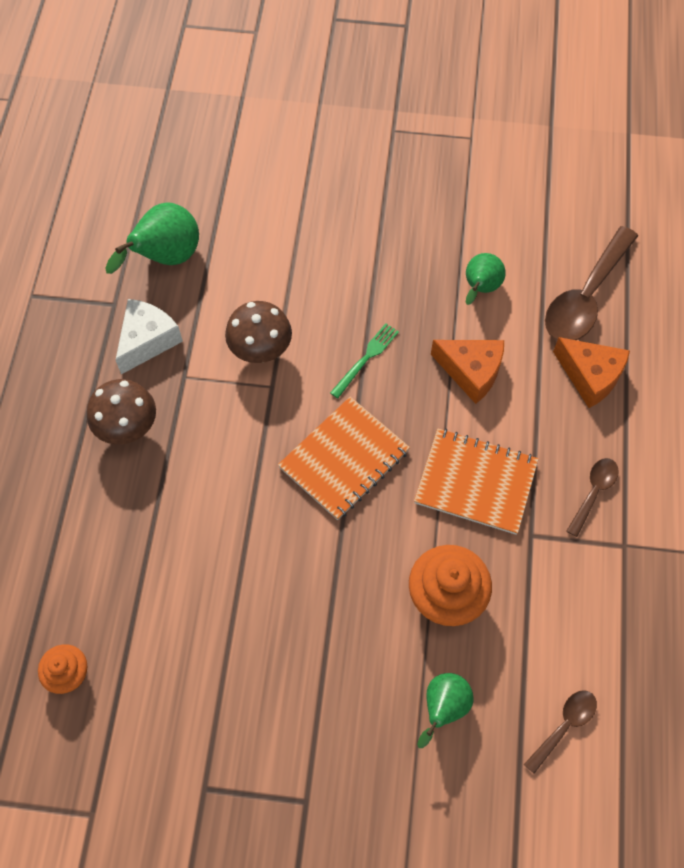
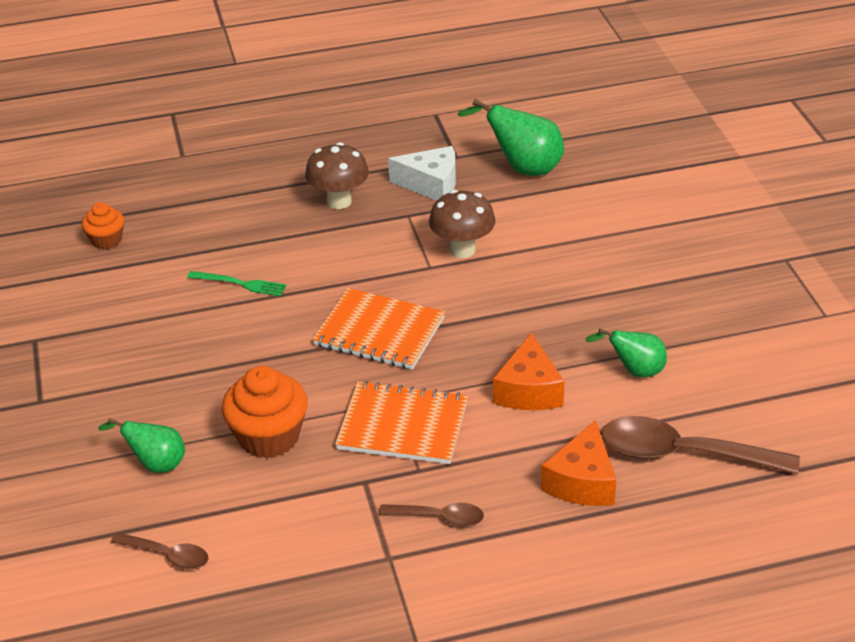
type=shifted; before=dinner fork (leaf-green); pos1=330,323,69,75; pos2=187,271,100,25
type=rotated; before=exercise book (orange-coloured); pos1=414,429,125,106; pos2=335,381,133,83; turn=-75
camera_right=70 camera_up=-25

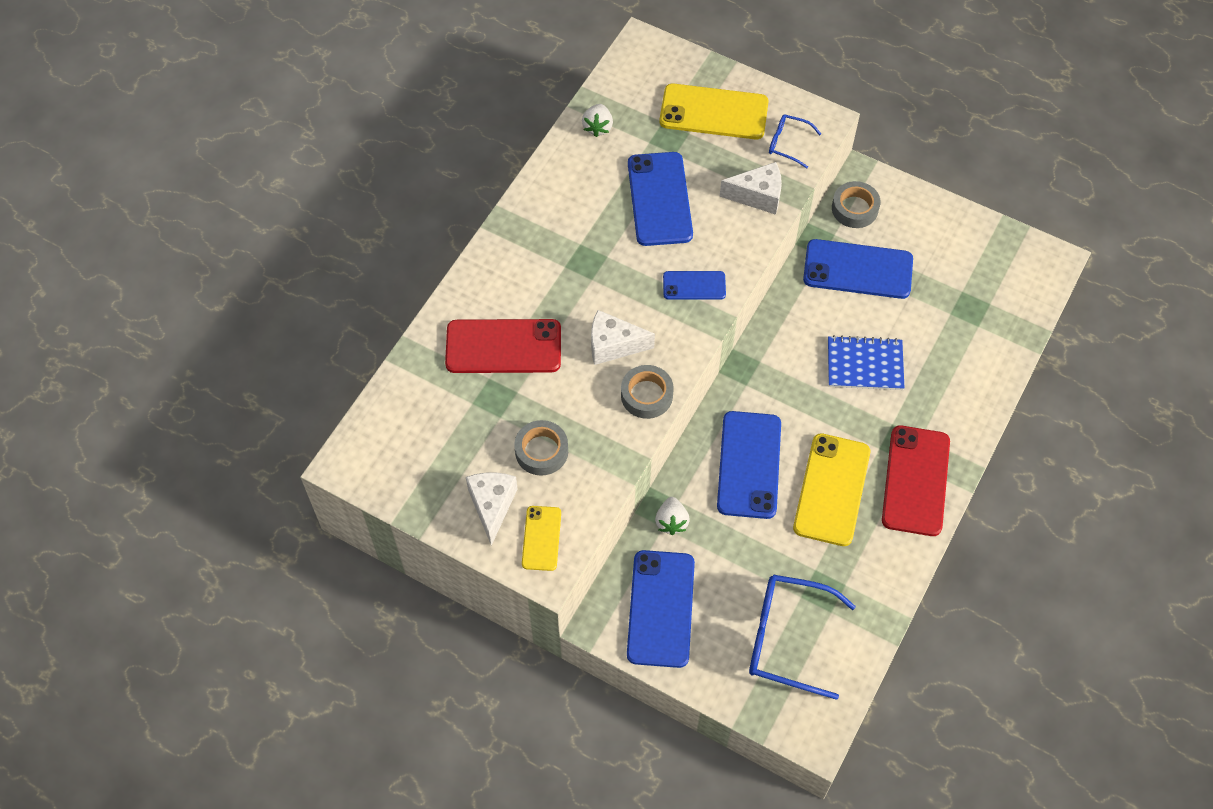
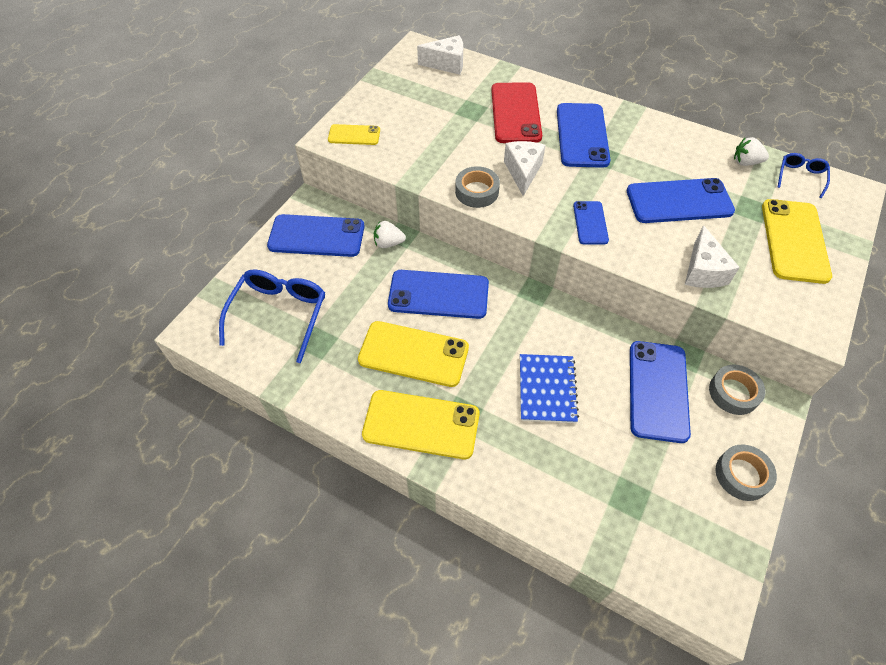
type=repainted; before=mobile phone (scarlet); after=mobile phone (golden); pos1=882,425,68,111; pos2=362,390,118,69
type=shifted; before=piece of cheese (snow-white); pos1=466,472,52,74; pos2=417,35,46,40
type=new; after=mobile phone (cobalt); pos2=557,103,54,65
type=shifted; before=sticky tape (grey); pos1=514,420,54,56; pos2=716,444,61,57
type=shifted; before=glasses (cobalt); pos1=769,114,52,54; pos2=778,153,52,45
camera_right=90 camera_up=-5

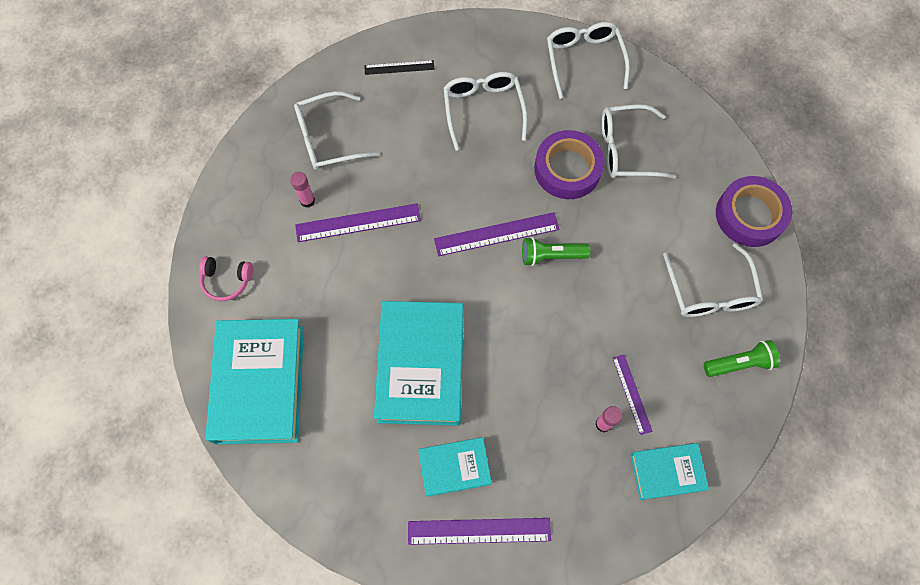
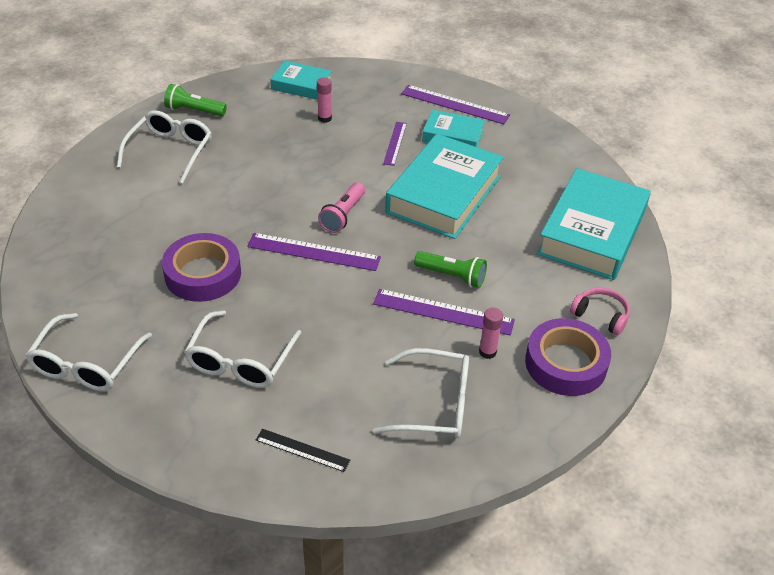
type=new; after=flashlight (rosy); pos2=318,182,47,51
type=shifted; before=ruler (royal purple); pos1=613,355,40,80; pos2=383,122,24,44
type=shifted; before=flashlight (leaf-green); pos1=522,237,69,29; pos2=414,251,73,37
type=shifted; before=sticky tape (royal purple); pos1=716,176,76,71; pos2=525,318,86,78
type=gone; before=glasses (snow-white); pos1=602,105,74,73
camera_right=-155 camera_up=-25

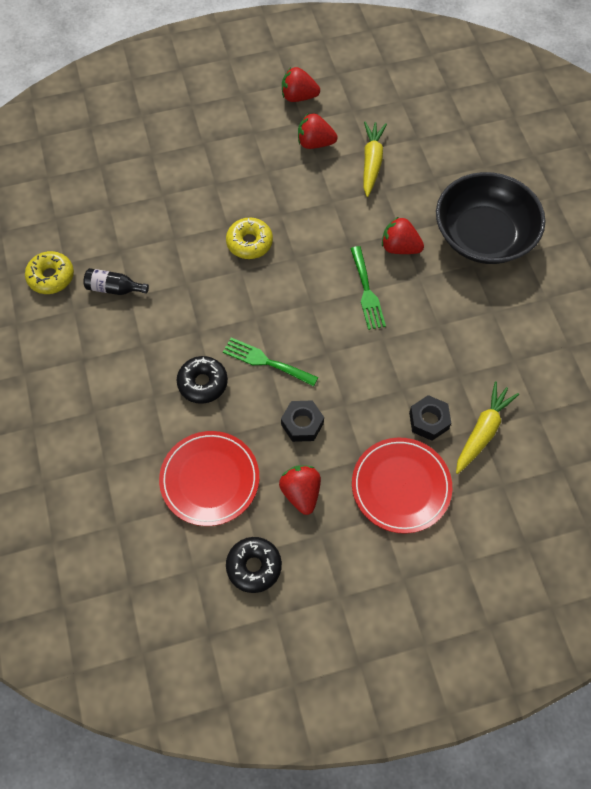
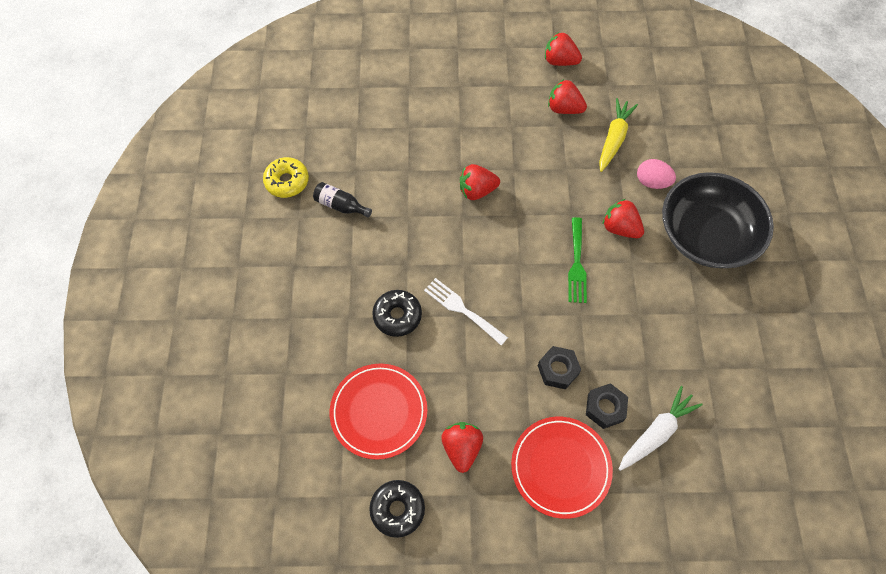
type=repainted; before=dinner fork (leaf-green); after=dinner fork (snow-white); pos1=223,338,95,49; pos2=424,278,84,67
type=swapped; before=donut (golden); after=strawberry (scarlet); pos1=226,217,47,42; pos2=460,164,40,36
type=shifted; before=hexagon nut (jet-black); pos1=281,400,43,42; pos2=538,346,43,43
type=repainted; before=carrot (golden); after=carrot (snow-white); pos1=456,381,63,93; pos2=619,386,84,85
type=new; after=toy egg (rosy); pos2=637,159,39,30
camera_right=15 camera_up=0

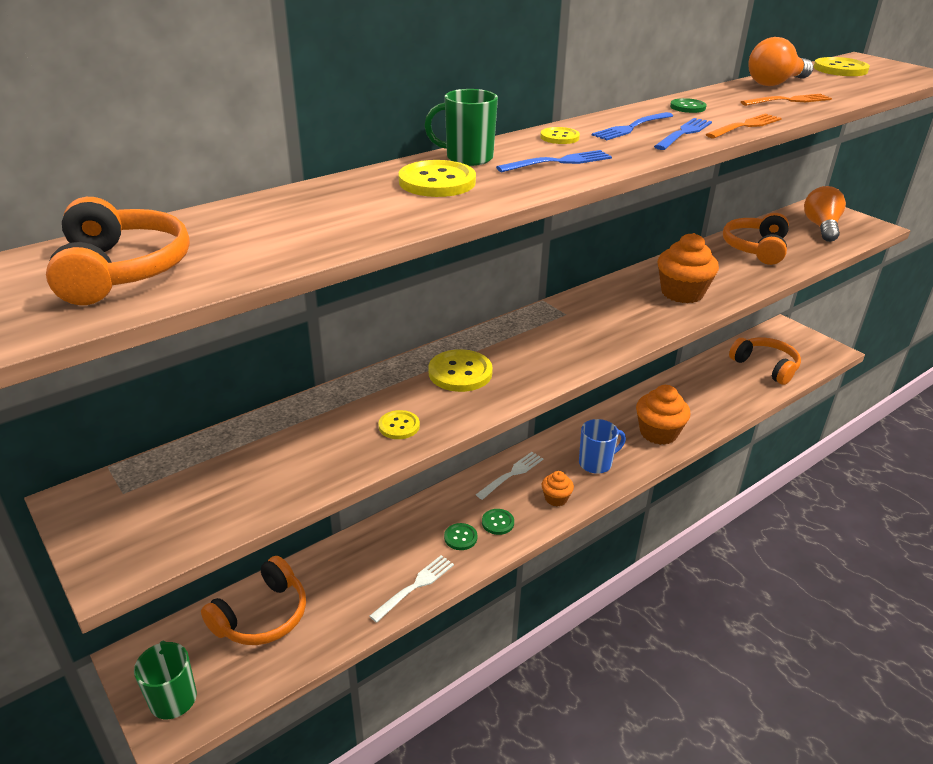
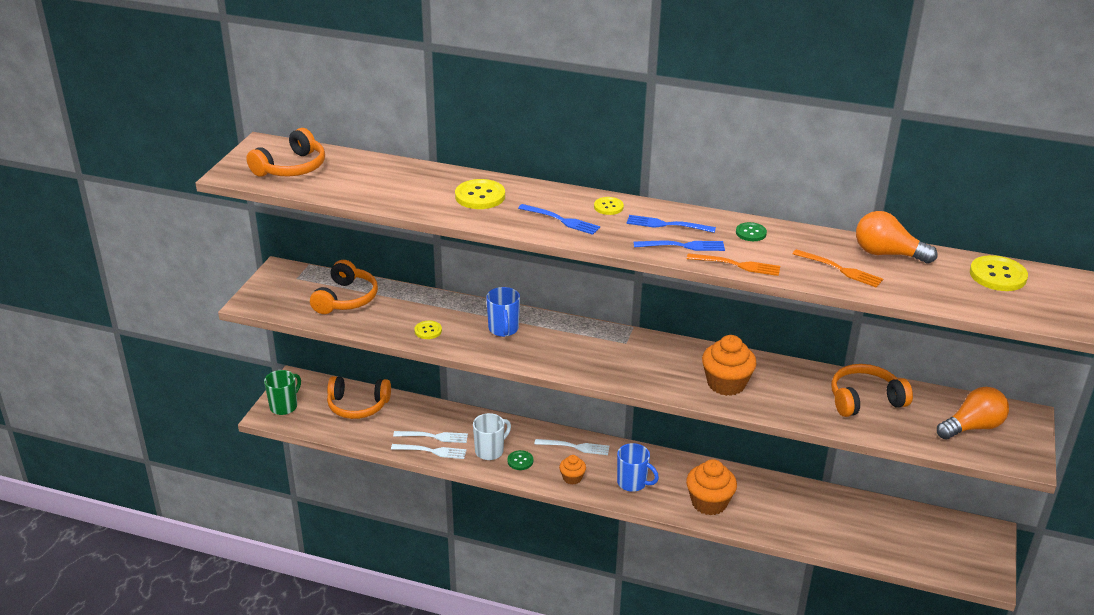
type=shifted; before=headphones (orange-coloured); pos1=729,337,72,48; pos2=310,260,68,54
type=new; after=dinner fork (snow-white); pos2=393,431,75,12
type=swapped; before=sewing button (leaf-green); after=tea mug (snow-white); pos1=444,523,34,27; pos2=473,413,38,47
type=swapped; before=sewing button (golden); after=tea mug (cobalt); pos1=428,349,65,43; pos2=486,287,34,50
type=gone; before=tea mug (leaf-green); pos1=424,89,74,77
camera_right=55 camera_up=0

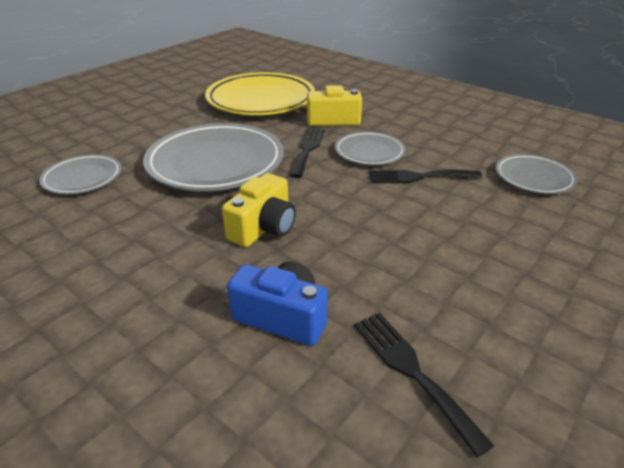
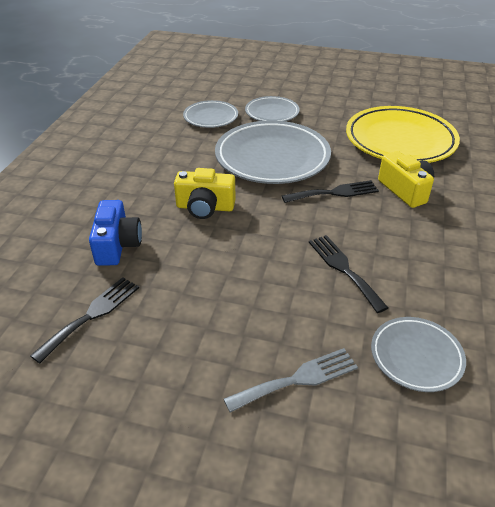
type=new; after=dinner fork (grey); pos2=224,348,134,64
type=shifted; before=plate (grey); pos1=335,131,71,34; pos2=245,96,55,25
camera_right=65 camera_up=5

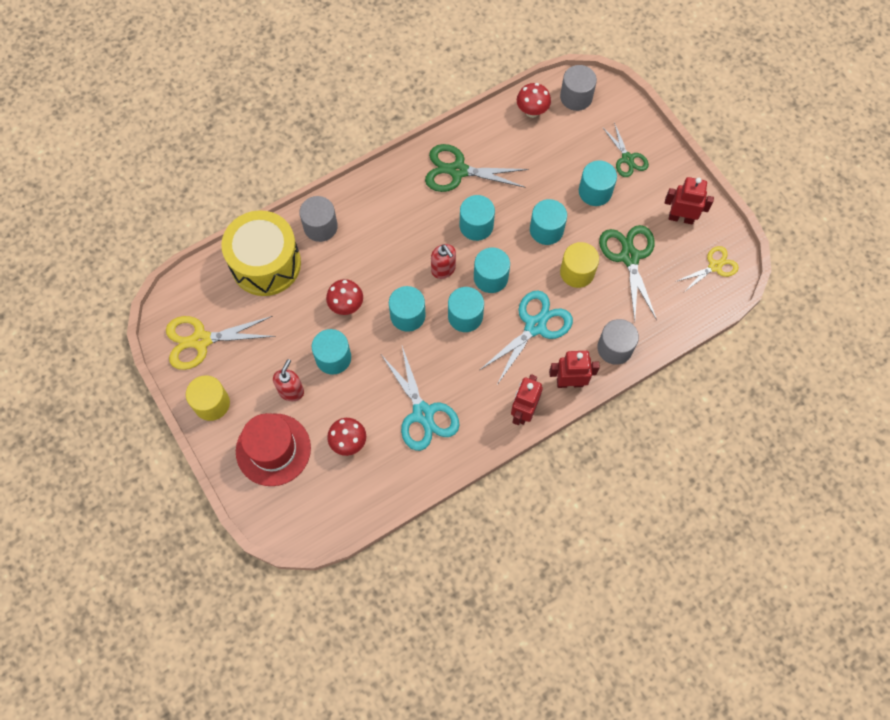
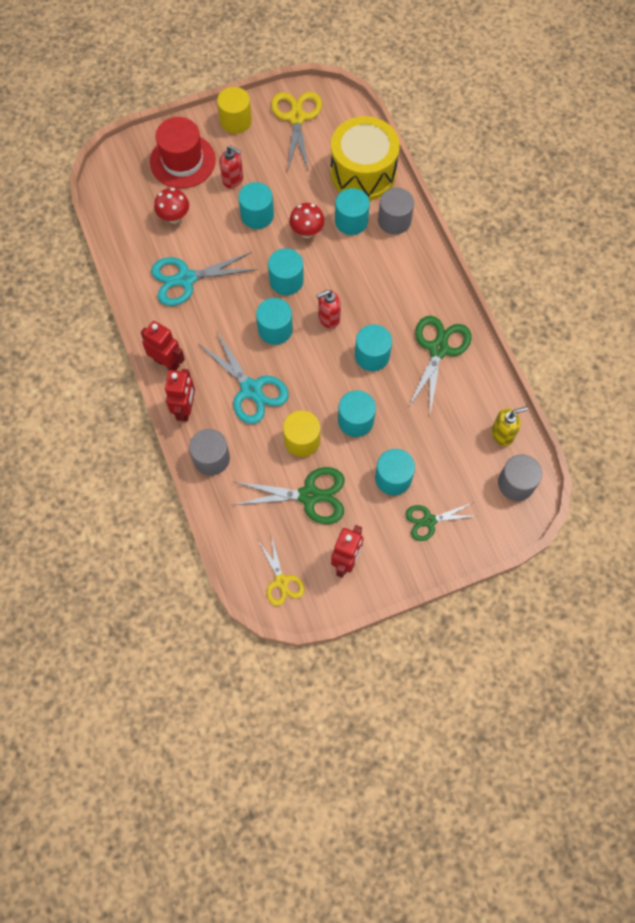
type=shifted; before=cylinder (aqua); pos1=474,248,36,45; pos2=335,188,35,47
type=swapped; before=fungus (scarlet); after=soap dispenser (golden); pos1=517,83,34,35; pos2=492,407,36,39
camera_right=100 camera_up=0

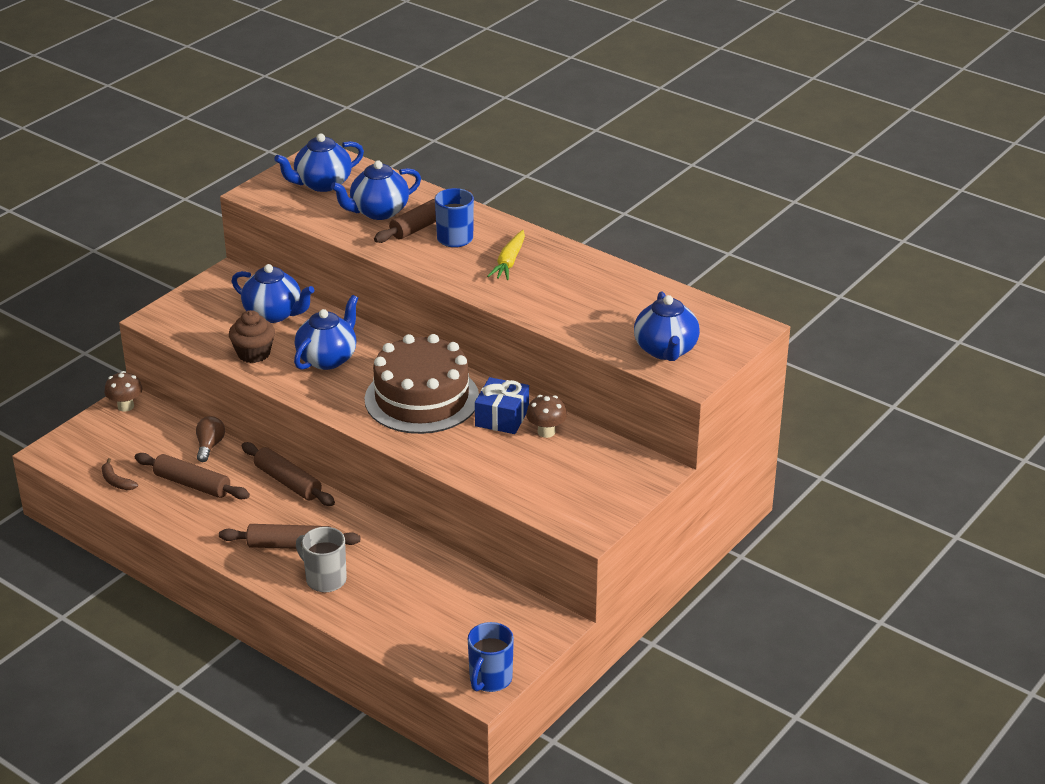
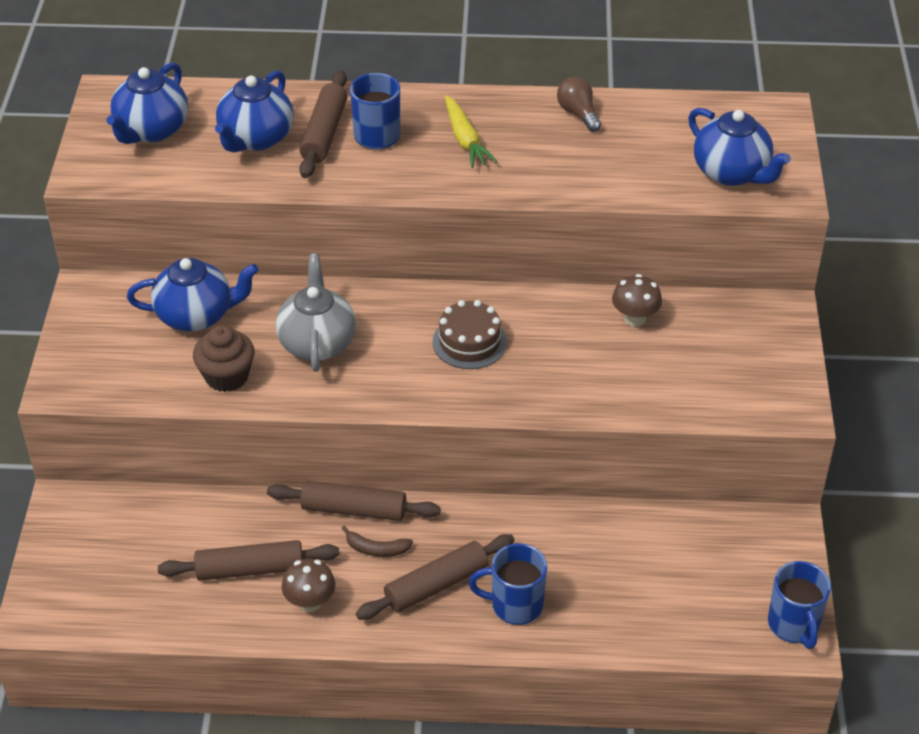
type=repainted; before=teapot (cobalt); after=teapot (grey); pos1=294,295,64,75; pos2=275,254,81,118
type=shifted; before=fungus (brown); pos1=104,371,39,41; pos2=282,559,53,53
type=shifted; before=toy banana (brown); pos1=102,458,36,32; pos2=341,526,72,31
type=scaled; before=gateau (brown); pos1=365,334,114,100; pos2=433,300,74,69; scale=0.52
type=repainted; before=tea mug (grey); after=tea mug (cobalt); pos1=296,527,51,65; pos2=469,543,78,82
type=shifted; before=light bulb (brown); pos1=196,416,29,46; pos2=557,77,44,55
type=gone; before=gift (cobalt); pos1=475,377,54,57
camera_right=-35 camera_up=10

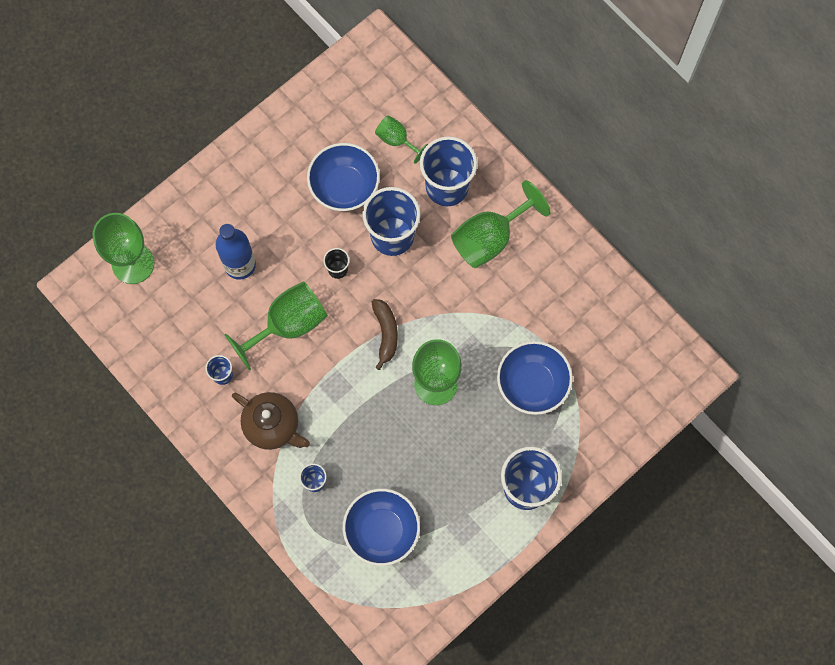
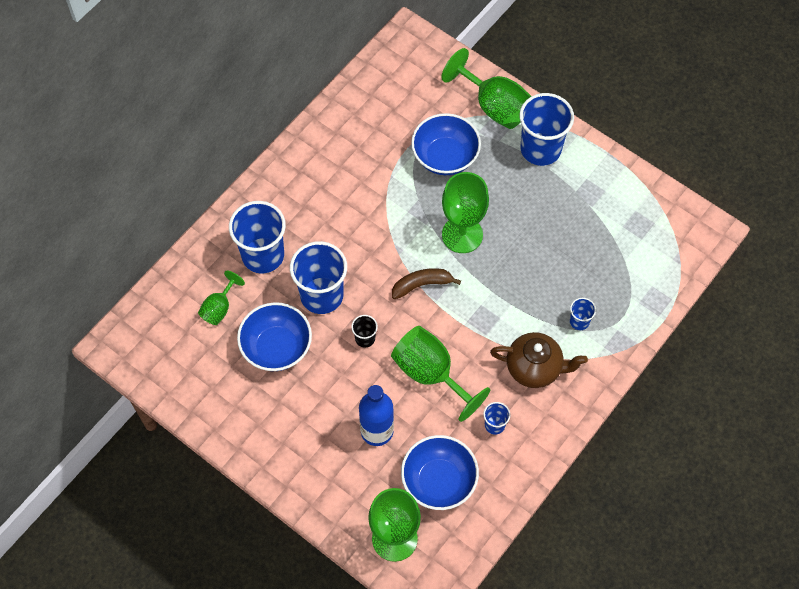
type=shifted; before=deep dish (cobalt); pos1=343,489,77,77; pos2=401,435,78,75
type=shifted; before=goblet (leaf-green); pos1=451,180,99,88; pos2=442,48,89,81
type=rotated; before=teapot (brown); pos1=232,392,78,58; pos2=490,332,98,56; turn=75
camera_right=-100 camera_up=-10

